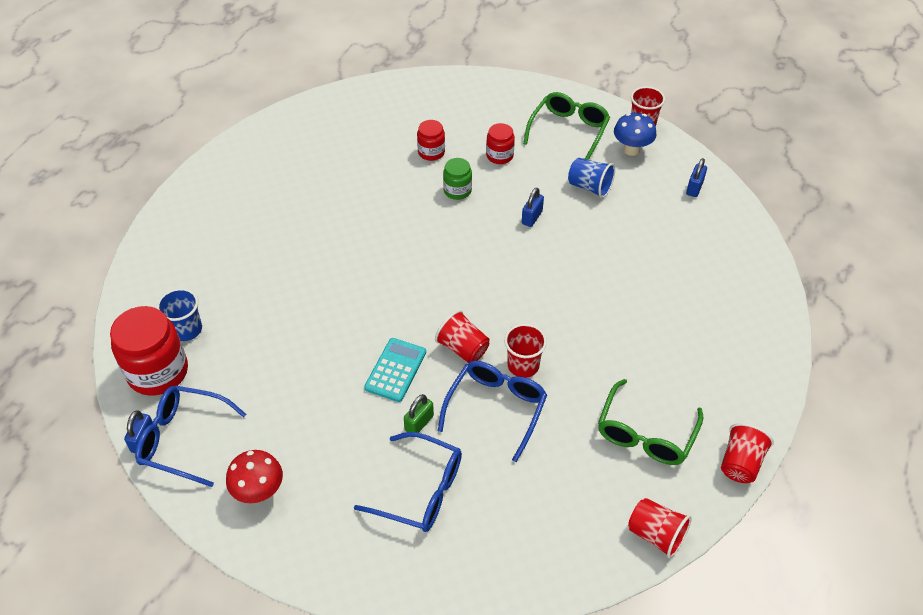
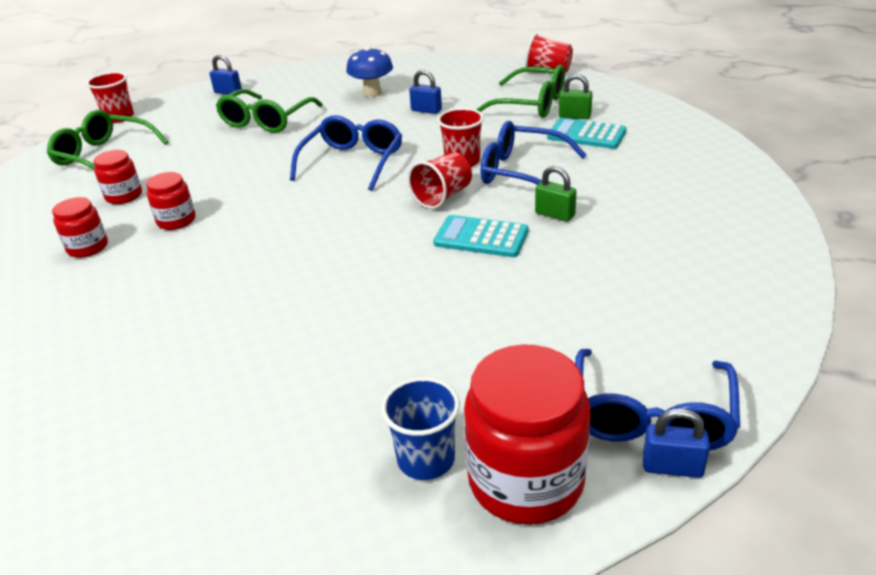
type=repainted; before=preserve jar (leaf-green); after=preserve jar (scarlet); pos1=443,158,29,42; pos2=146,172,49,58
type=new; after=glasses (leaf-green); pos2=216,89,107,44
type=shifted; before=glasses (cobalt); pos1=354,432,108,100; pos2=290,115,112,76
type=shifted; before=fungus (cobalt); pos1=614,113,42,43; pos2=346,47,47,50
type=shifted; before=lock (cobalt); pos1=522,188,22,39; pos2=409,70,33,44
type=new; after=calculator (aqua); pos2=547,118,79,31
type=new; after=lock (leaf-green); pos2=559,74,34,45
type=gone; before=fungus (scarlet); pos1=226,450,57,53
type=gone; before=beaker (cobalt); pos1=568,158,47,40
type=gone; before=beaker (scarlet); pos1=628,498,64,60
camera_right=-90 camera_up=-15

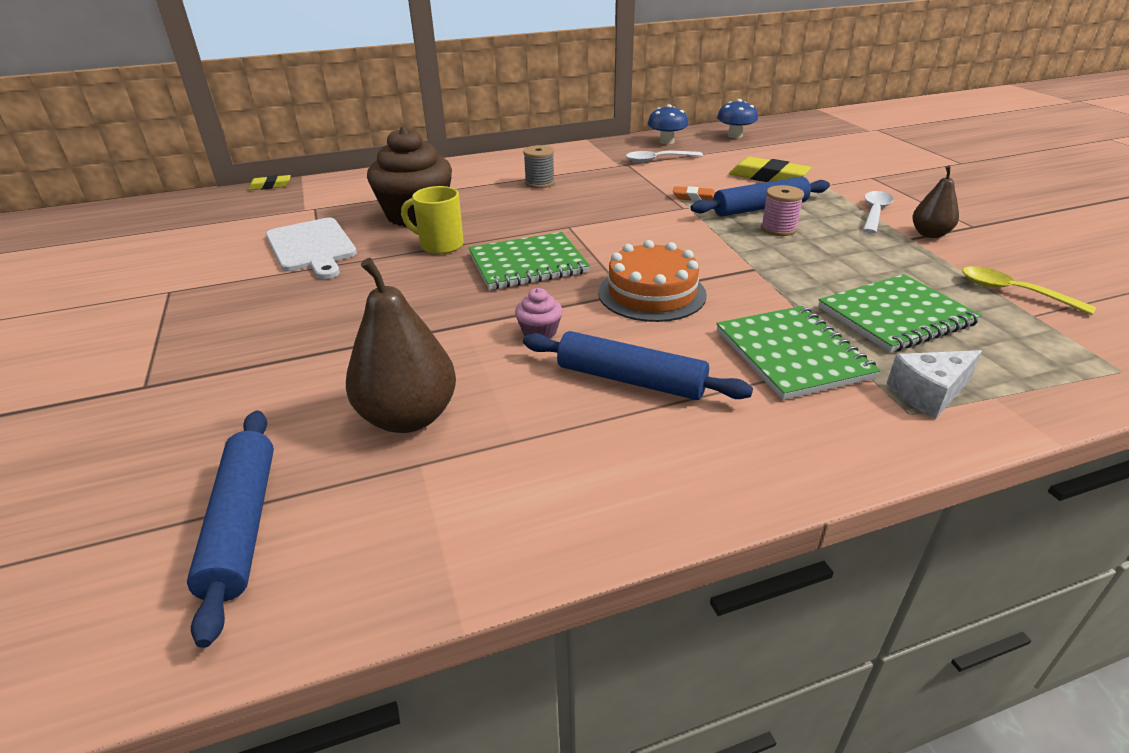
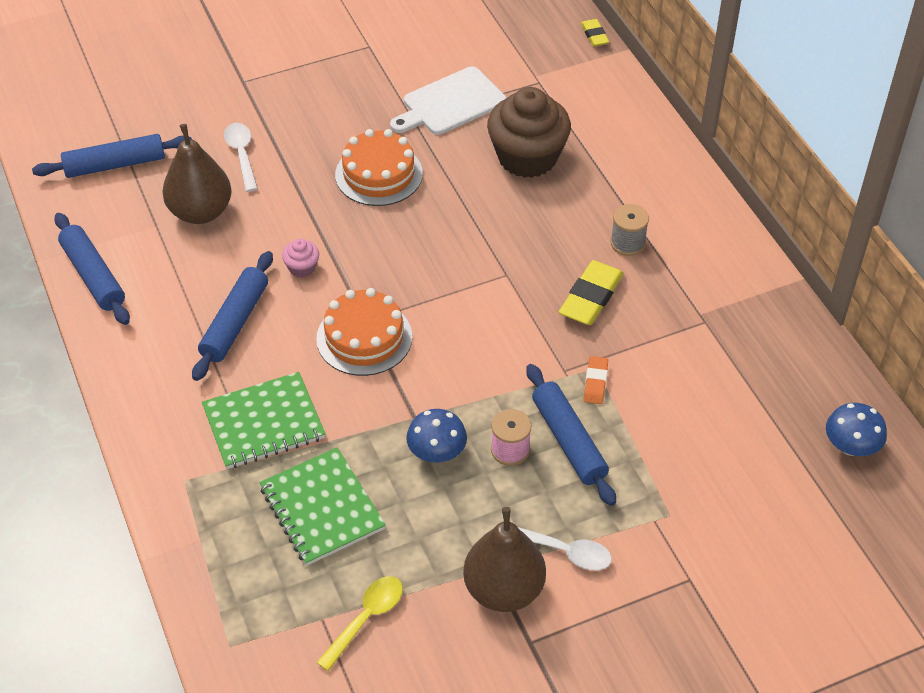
type=new; after=rolling pin (cobalt); pos2=54,213,76,112
type=shifted; before=teaspoon (snow-white); pos1=626,151,77,12; pos2=224,123,34,69
type=new; after=gateau (orange-coloured); pos2=335,129,88,77
type=shifted; before=fungus (cobalt); pos1=648,104,41,40; pos2=406,409,61,54
type=scaled; before=toy pear (brown); pos1=912,165,47,73; pos2=463,507,83,105; scale=1.72
type=shifted; before=gum eraser (golden); pos1=729,157,82,25; pos2=559,260,65,65
type=gone; before=tea mug (golden); pos1=401,186,63,68
type=gone; before=exercise book (leaf-green); pos1=468,232,122,58
type=gone; before=piece of cheese (snow-white); pos1=887,350,95,69
camera_right=85 camera_up=15

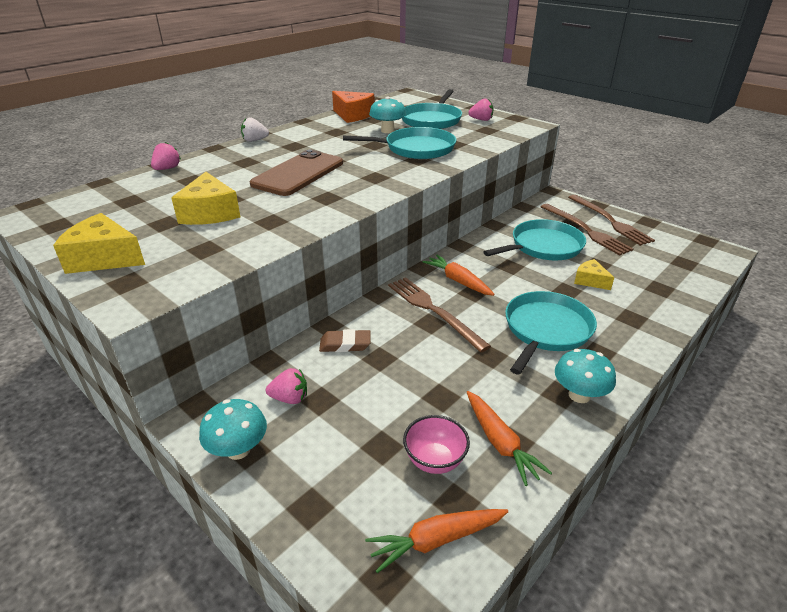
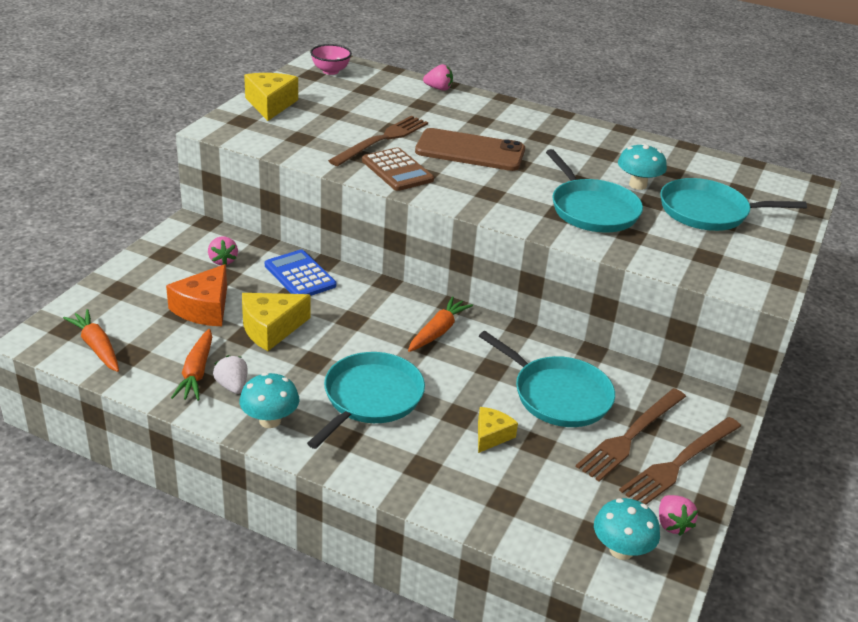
type=shifted; before=piece of cheese (orange-coloured); pos1=332,91,42,32; pos2=166,264,61,62
type=rotated; before=carrot (orange-coloured); pos1=467,391,85,95; pos2=171,329,41,72; turn=-45
type=shifted; before=strawberry (snow-white); pos1=241,117,28,25; pos2=213,355,35,39
type=shifted; before=piece of cheese (golden); pos1=171,172,69,53; pos2=242,293,69,58
type=swapped; before=gum eraser (brown); after=calculator (cobalt); pos1=319,329,52,23; pos2=265,250,71,46
type=rotated; before=skillet (aqua); pos1=505,291,92,84; pos2=307,352,118,97; turn=-75
type=shifted; before=deep dish (rosy); pos1=403,415,67,59; pos2=310,44,42,31
type=shifted; before=dinner fork (brown); pos1=388,277,103,75; pos2=328,116,100,50
type=new; after=calculator (brown); pos2=362,147,72,44
type=shifted; before=fungus (aqua); pos1=199,399,68,61; pos2=594,498,66,62
type=shifted; before=strawberry (rosy); pos1=468,98,26,23; pos2=659,495,39,41
camera_right=70 camera_up=0

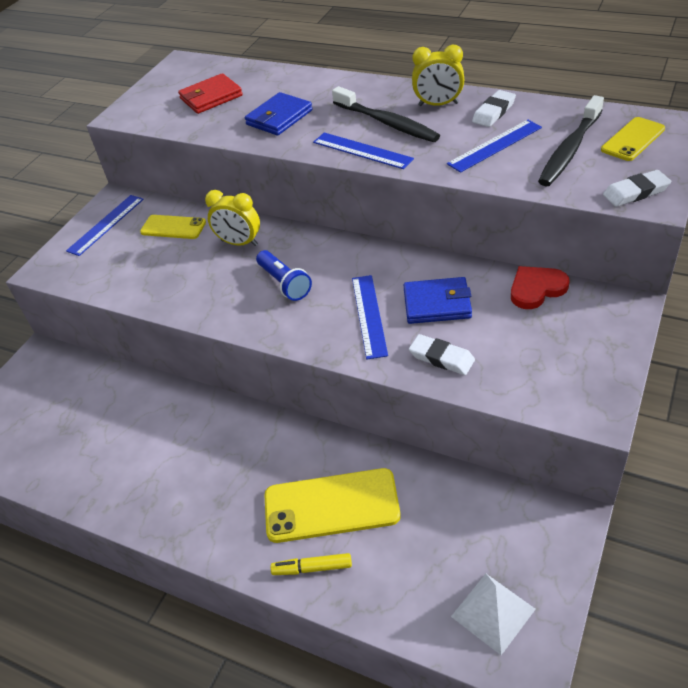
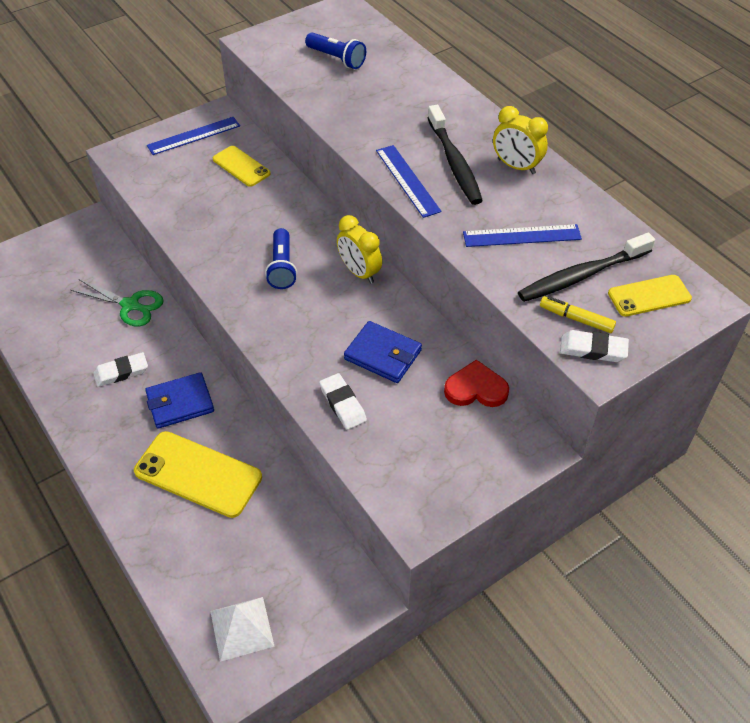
type=new; after=shears (leaf-green); pos2=71,279,93,47
type=shifted; before=gum eraser (snow-white); pos1=472,90,44,37; pos2=93,352,55,35
type=shifted; before=card wallet (cobalt); pos1=245,92,67,43; pos2=145,372,69,57
type=swapped; before=card wallet (scarlet); after=flashlight (cobalt); pos1=178,73,65,41; pos2=305,33,61,36
type=shifted; before=bedside clock (golden); pos1=205,190,55,56; pos2=337,215,45,69
type=shifted; before=marker (golden); pos1=271,553,81,22; pos2=540,296,76,37
type=gone; before=ruler (cobalt); pos1=352,275,36,85
camera_right=25 camera_up=5

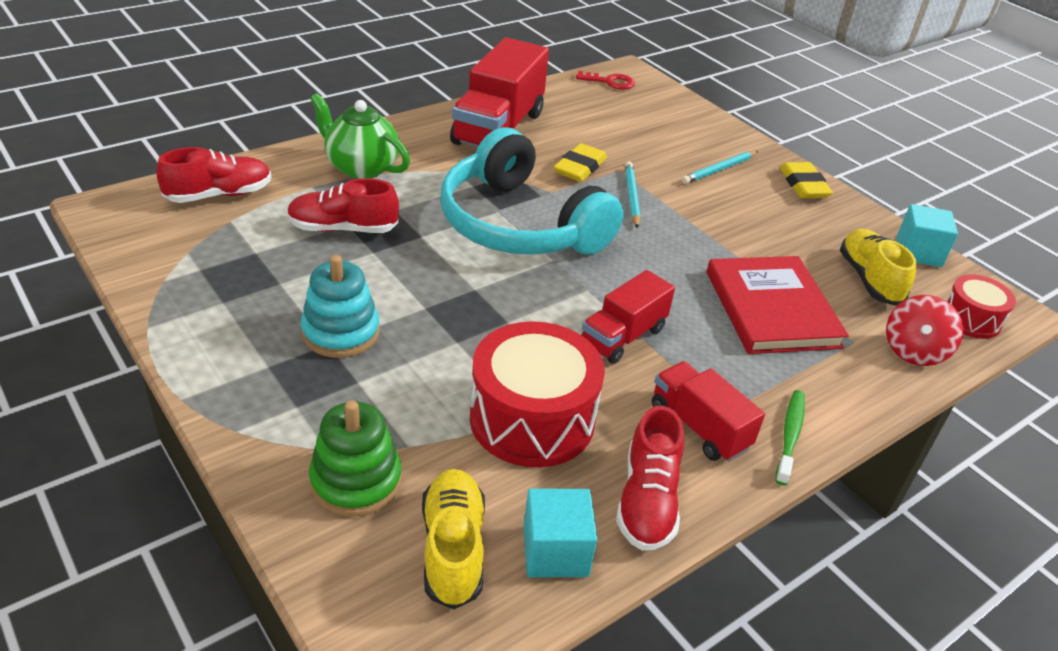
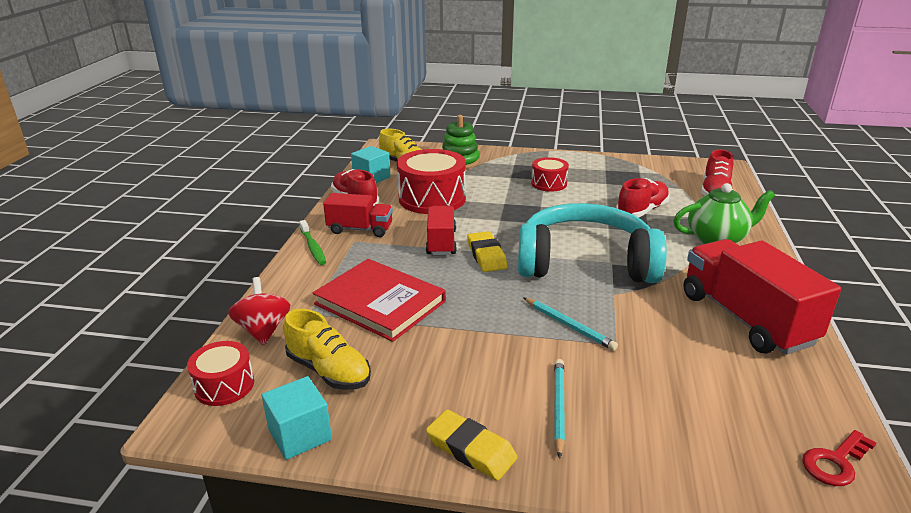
type=shifted; before=gum eraser (golden); pos1=554,143,53,39; pos2=467,231,40,41
type=swapped; before=ring stacker (aqua); after=snare drum (scarlet); pos1=301,255,78,103; pos2=531,157,38,35
camera_right=140 camera_up=-10

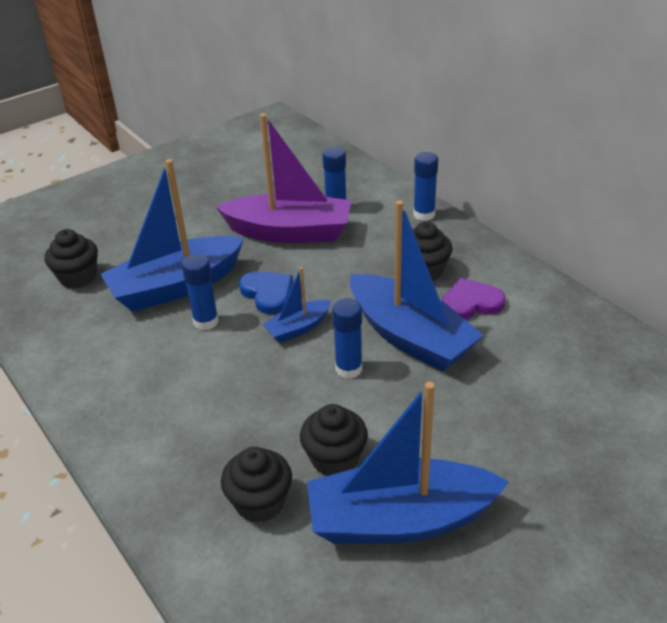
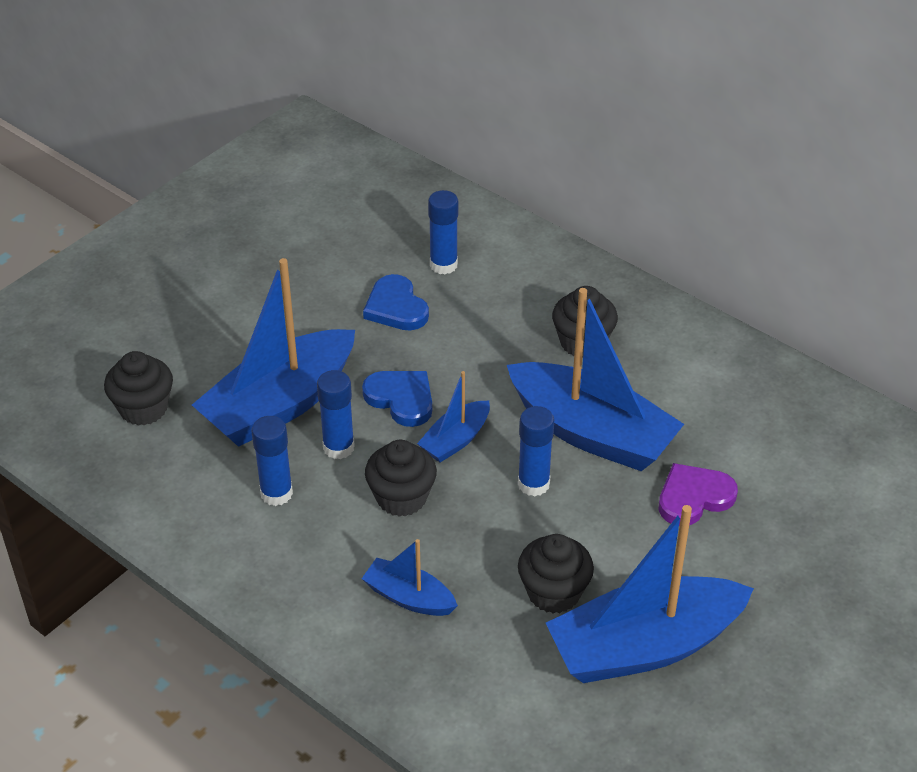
type=shifted; before=glue (cobalt); pos1=413,152,25,69; pos2=251,416,42,90
type=new; after=sailboat (cobalt); pos2=362,539,96,77
type=swapped; before=sailboat (royal purple); after=love heart (cobalt); pos1=215,113,137,130; pos2=363,274,66,57
type=shifted; before=cupcake (jet-black); pos1=221,447,71,76; pos2=365,440,72,77
type=shifted; before=love heart (royal purple); pos1=442,278,64,42; pos2=659,463,79,63
camera_right=-15 camera_up=5

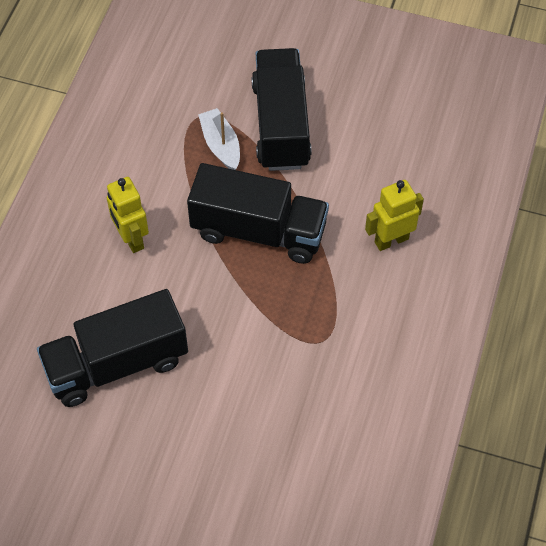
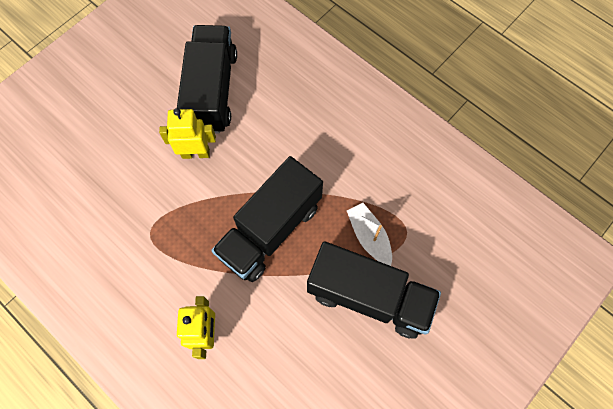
type=shifted; before=toy robot (golden); pos1=107,177,42,76; pos2=159,108,57,51
type=rotated; before=sailboat (snow-white); pos1=198,108,42,62; pos2=347,203,45,63; turn=-120
camera_right=115 camera_up=10

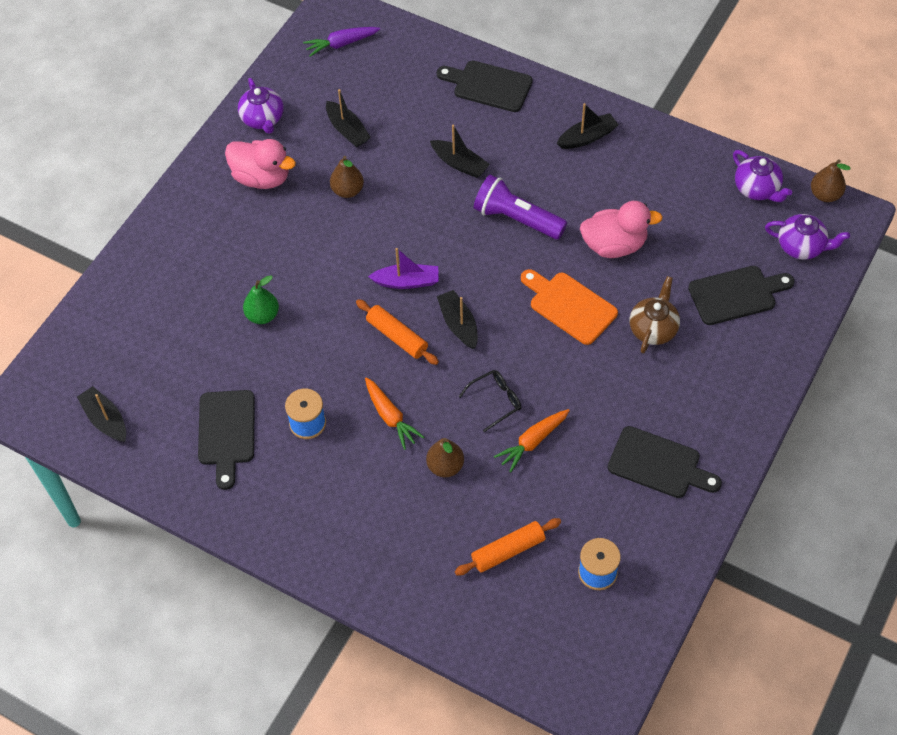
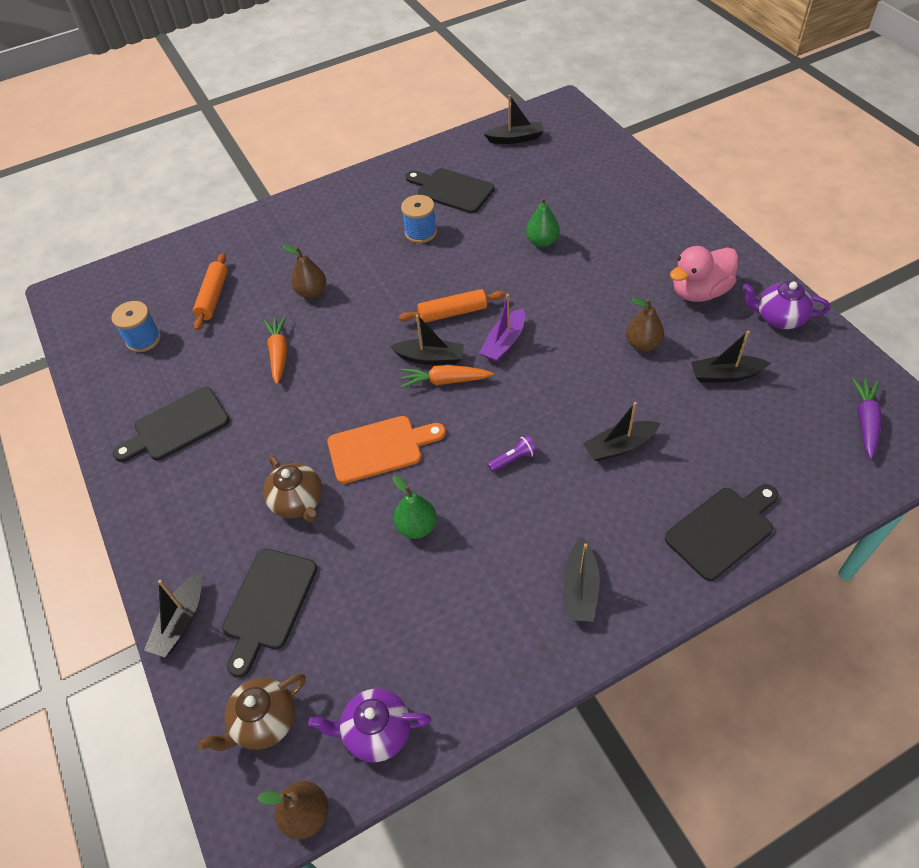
type=new; after=sailboat (jet-black); pos2=144,572,58,85
type=repainted; before=teapot (royal purple); after=teapot (brown); pos1=765,214,85,46; pos2=198,673,108,78
type=swapped; before=rubber duck (rosy); after=toy pear (leaf-green); pos1=580,201,83,57; pos2=392,475,45,64
type=shifted; before=carrot (orange-coloured); pos1=365,377,59,73; pos2=400,365,94,23
type=scaled; before=flashlight (royal purple); pos1=474,174,93,66; pos2=487,435,50,37; scale=0.46
type=gone; before=glasses (jet-black); pos1=459,370,62,62
camera_right=125 camera_up=-5

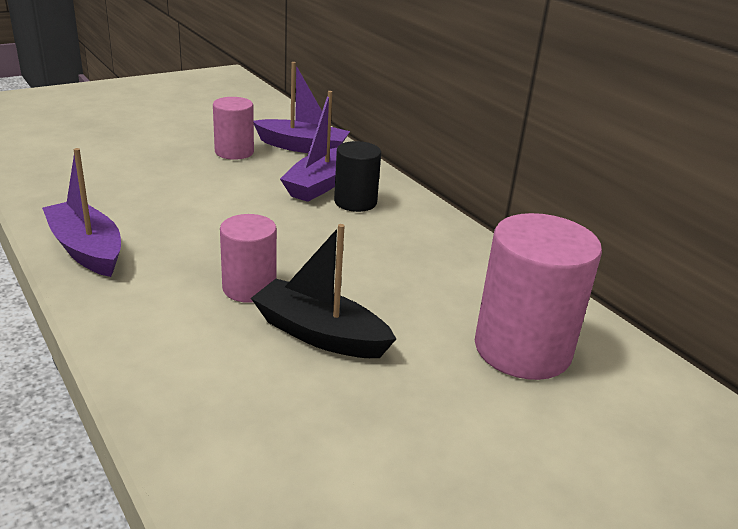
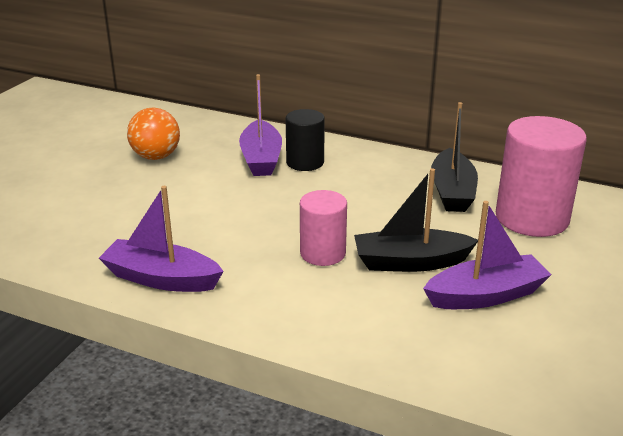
type=swapped; before=cylinder (rosy); after=sphere (orange-coloured); pos1=213,97,41,63; pos2=127,108,53,52
type=shifted; before=sailboat (royal purple); pos1=254,62,96,91; pos2=423,201,129,108
type=new; after=sailboat (jet-black); pos2=431,102,47,110
camera_right=-30 camera_up=0

